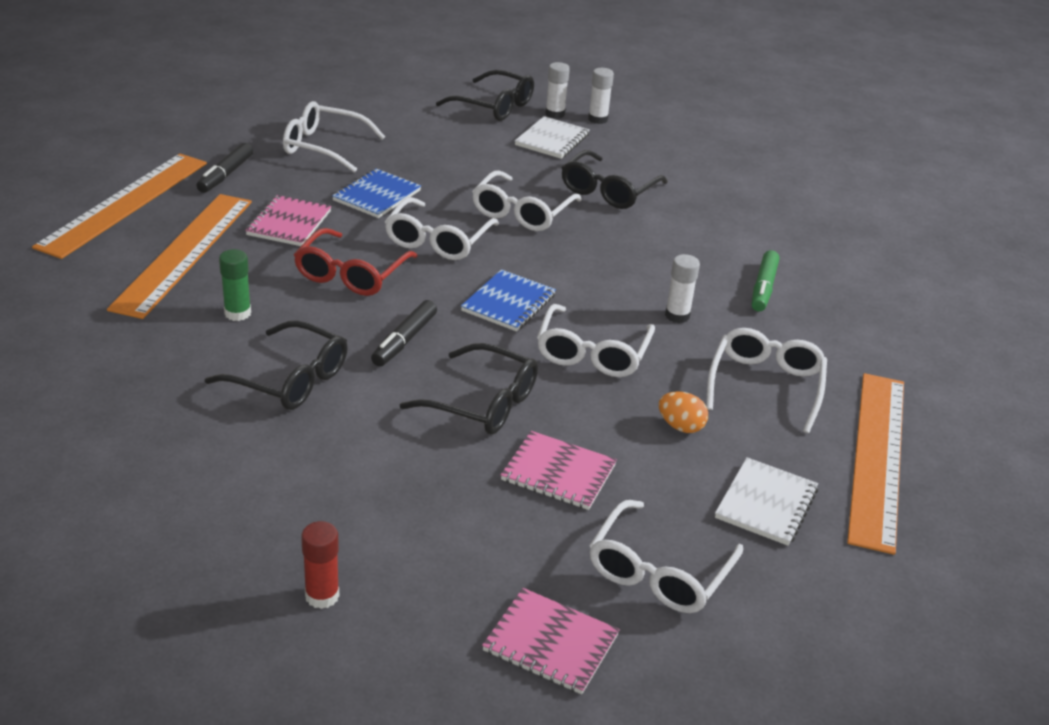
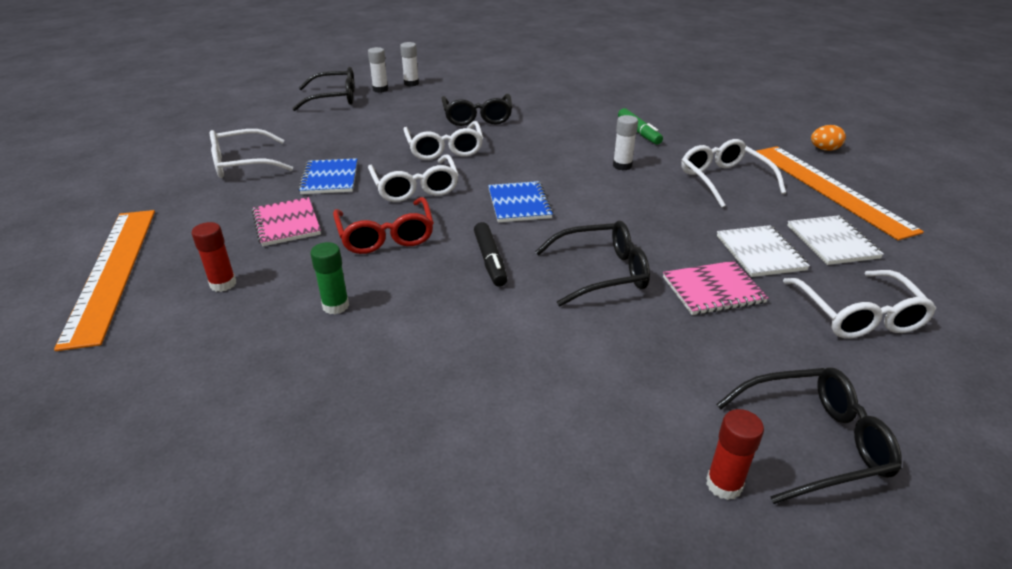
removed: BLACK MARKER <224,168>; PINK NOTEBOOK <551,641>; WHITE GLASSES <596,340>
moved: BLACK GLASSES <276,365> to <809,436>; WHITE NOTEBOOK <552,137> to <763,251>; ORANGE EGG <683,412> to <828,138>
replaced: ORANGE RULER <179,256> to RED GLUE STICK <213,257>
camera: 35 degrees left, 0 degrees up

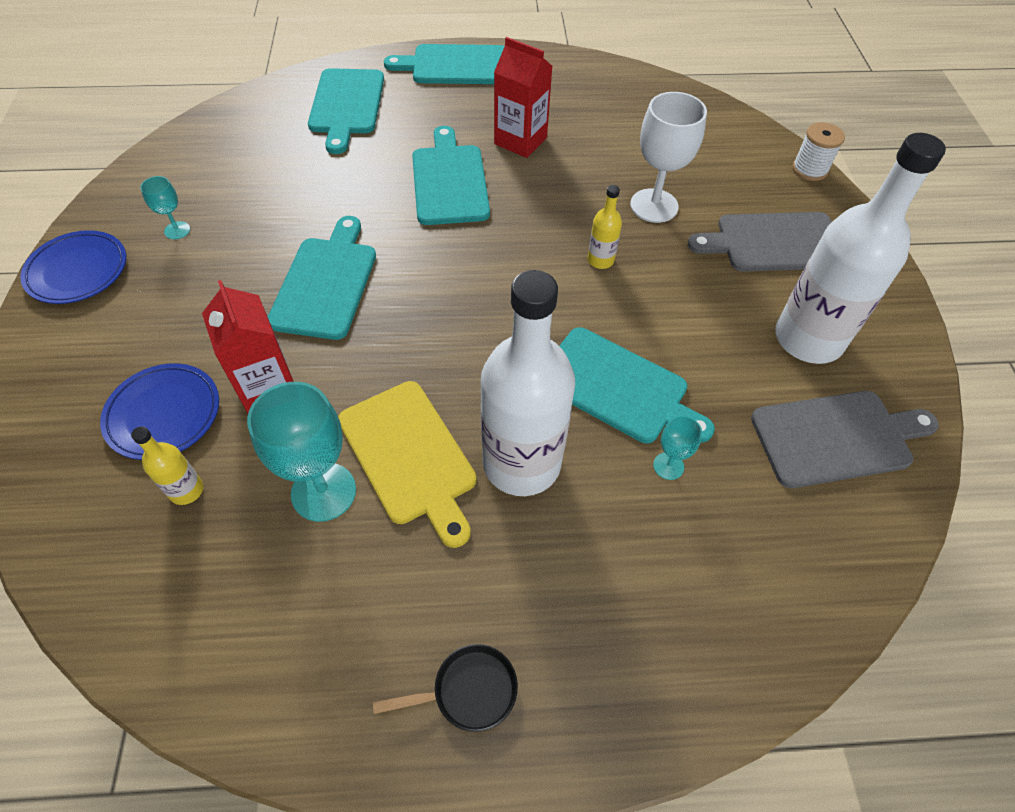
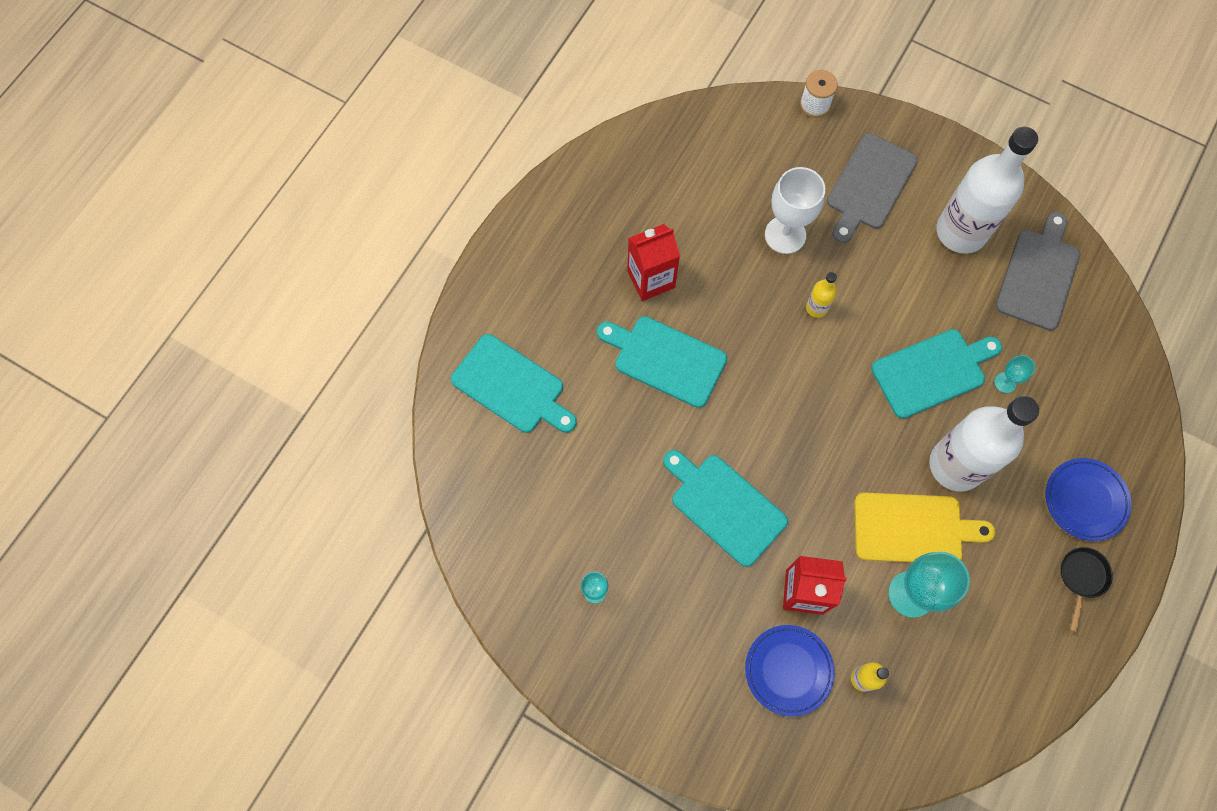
removed: TURQUOISE CUTTING BOARD <444,64>
moved: BLUE PLATE <73,267> to <1088,499>
camera: 55 degrees left, 15 degrees up

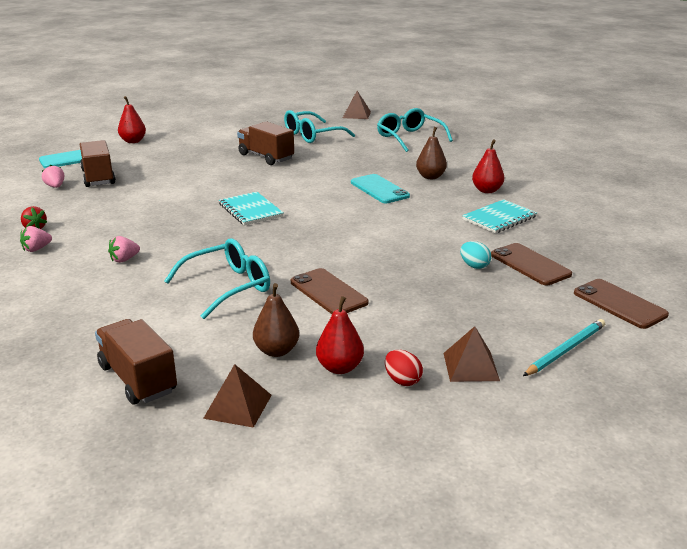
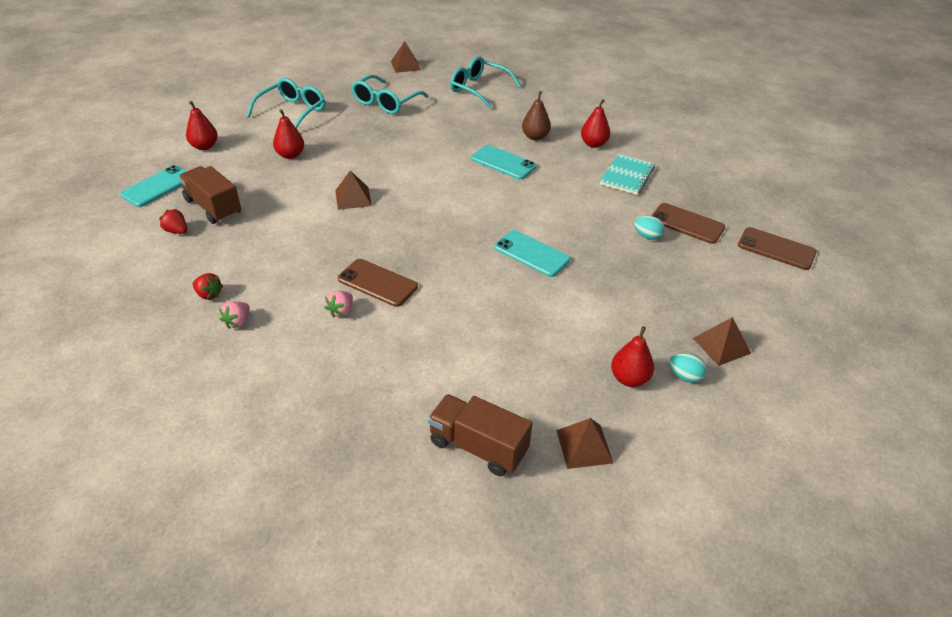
removed: TURQUOISE NOTEBOOK <251,209>; BROWN TRUCK <265,143>; BROWN PEAR <276,320>; TURQUOISE PENCIL <564,347>
added: RED PEAR <288,134>; BROWN PYRAMID <353,190>; TURQUOISE PHONE <532,253>
moved: TURQUOISE GLASSES <217,278> to <285,103>; BROWN PHONE <330,291> to <378,283>
recoloured: PINK STRAWBERRY <53,176> to RED STRAWBERRY <173,221>; RED EGG <404,368> to TURQUOISE EGG <688,368>
camera: 25 degrees left, 15 degrees up

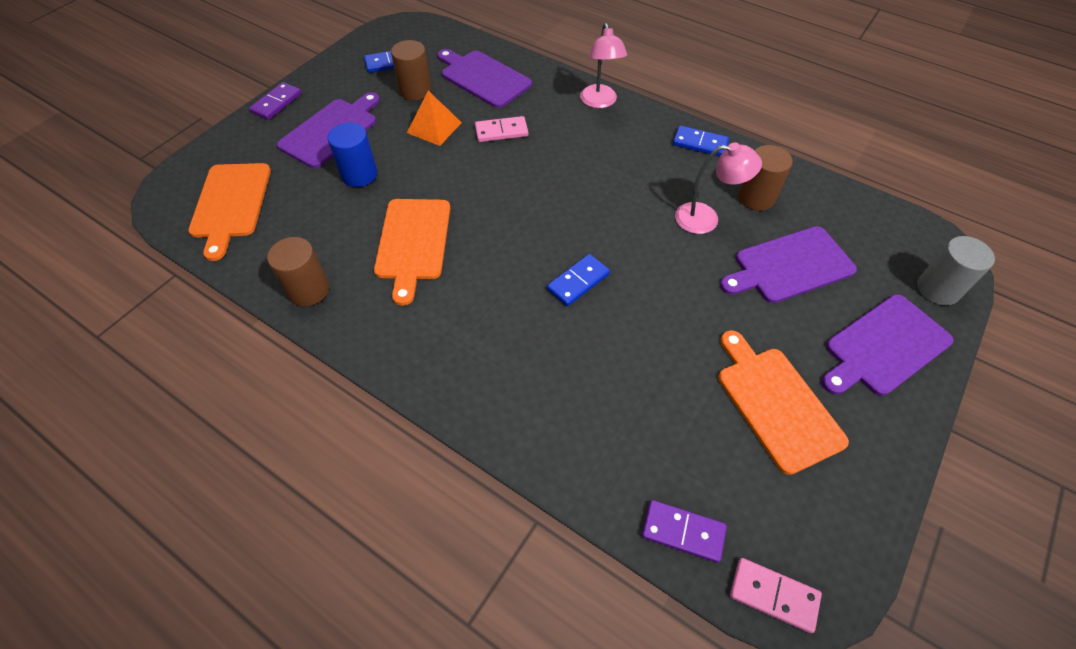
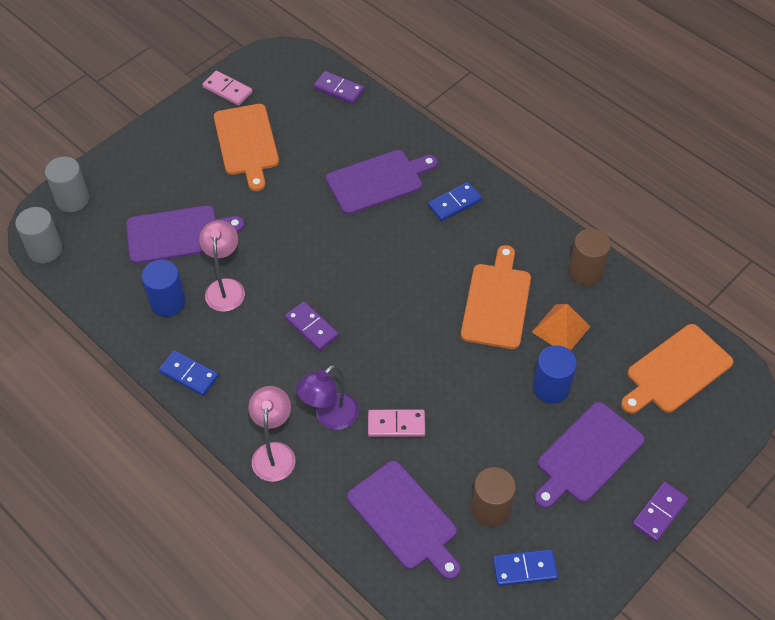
added: GREY CYLINDER <39,235>; PURPLE DOMINO <312,326>; PURPLE LAMP <327,397>
moved: ORANGE PYRAMID <434,118> to <561,327>; BLUE DOMINO <578,280> to <455,201>; PINK DOMINO <776,595> to <228,88>; PURPLE CUTTING BOARD <888,345> to <382,182>
recoloured: BROWN CYLINDER <765,178> to BLUE CYLINDER <164,288>
turned: ORANGE CUTTING BOARD <229,212> = <677,369> 135 degrees counterclockwise; PINK LAMP <718,188> = <222,266> 75 degrees clockwise
camera: 170 degrees left, 0 degrees up

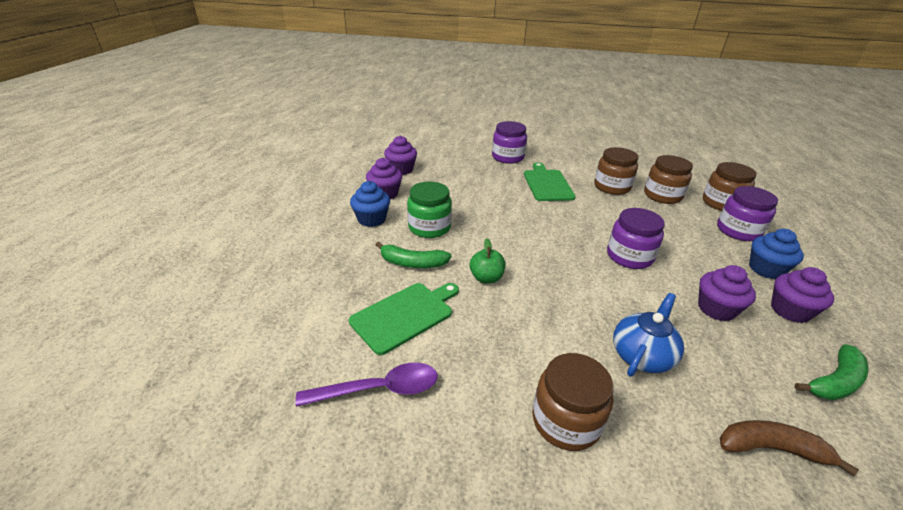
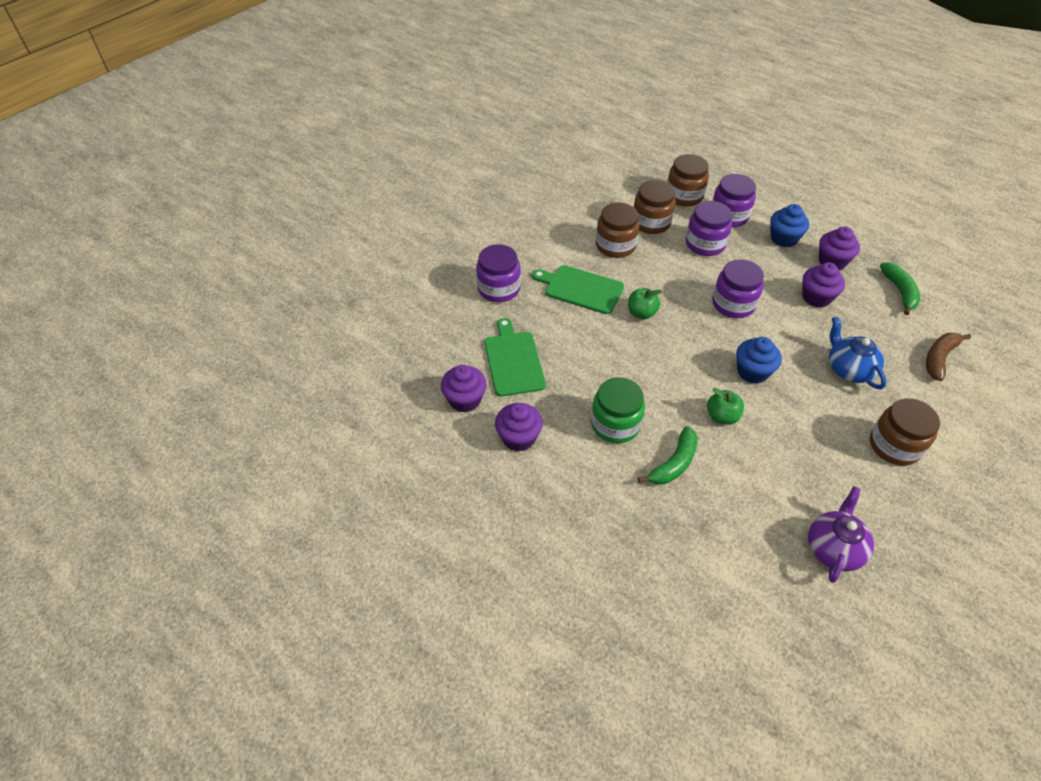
added: GREEN APPLE <645,303>; PURPLE JAR <709,228>
moved: GREEN CUTTING BOARD <404,319> to <515,357>; BLUE CUPCAKE <370,204> to <759,360>
replaced: PURPLE SPOON <367,384> to PURPLE TEAPOT <841,534>
camera: 60 degrees left, 15 degrees up

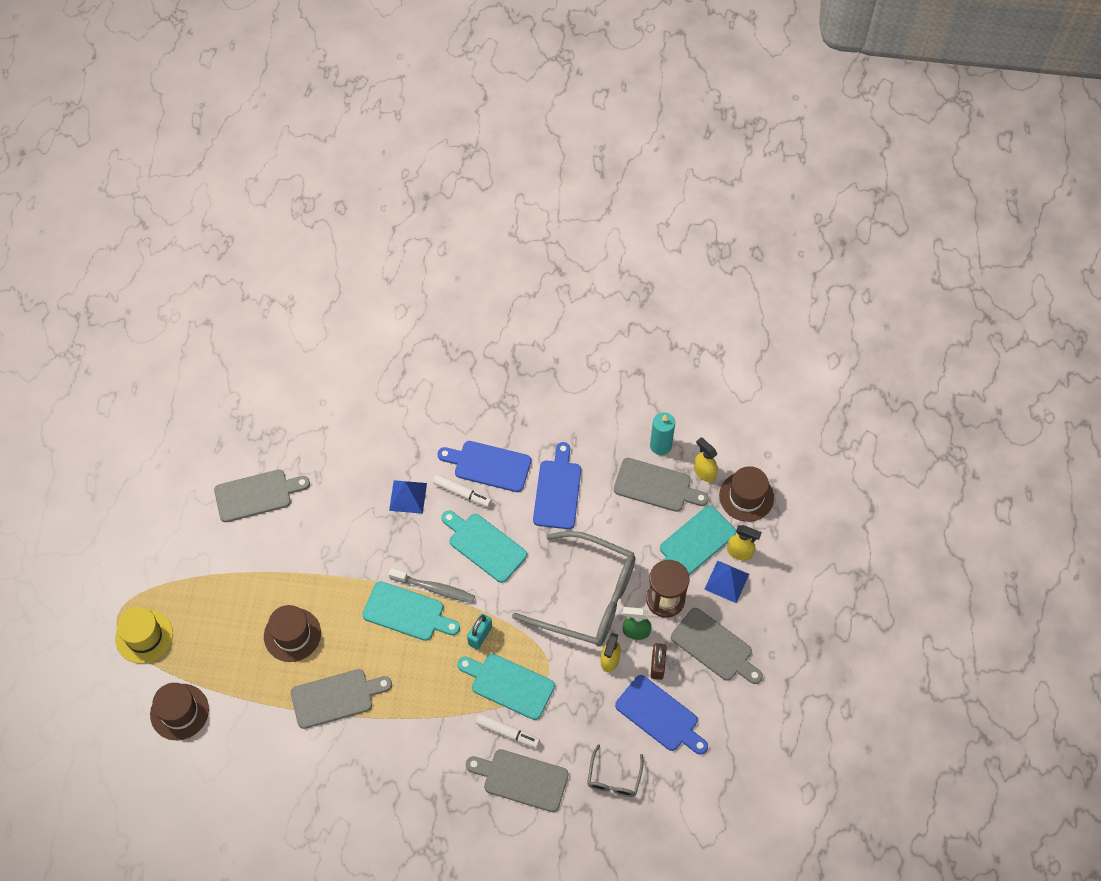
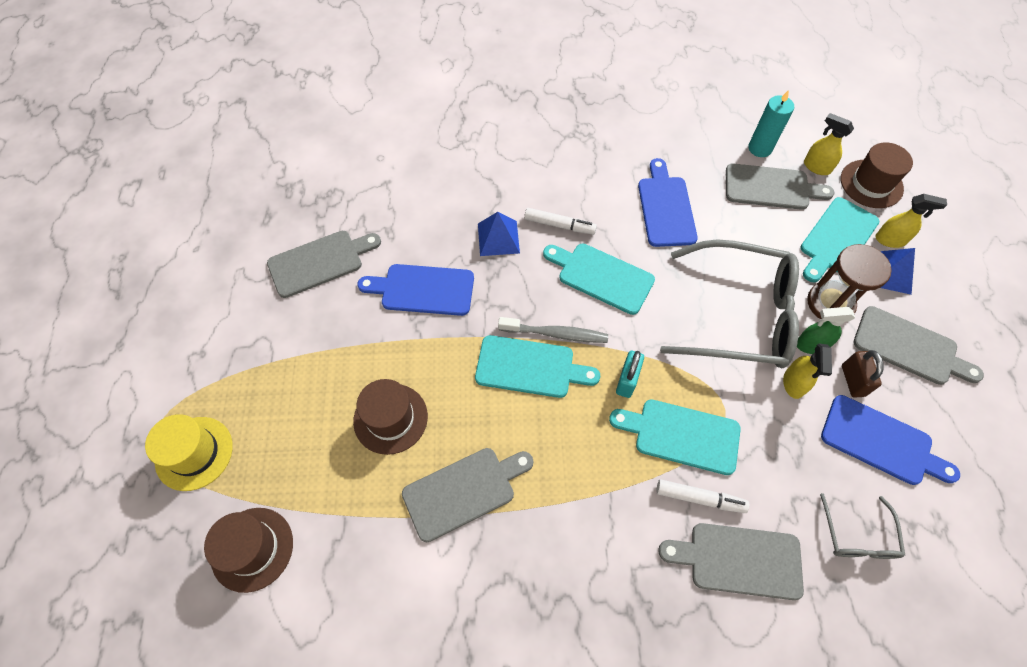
moved: BLUE CUTTING BOARD <484,466> to <416,290>
camera: 10 degrees left, 0 degrees up

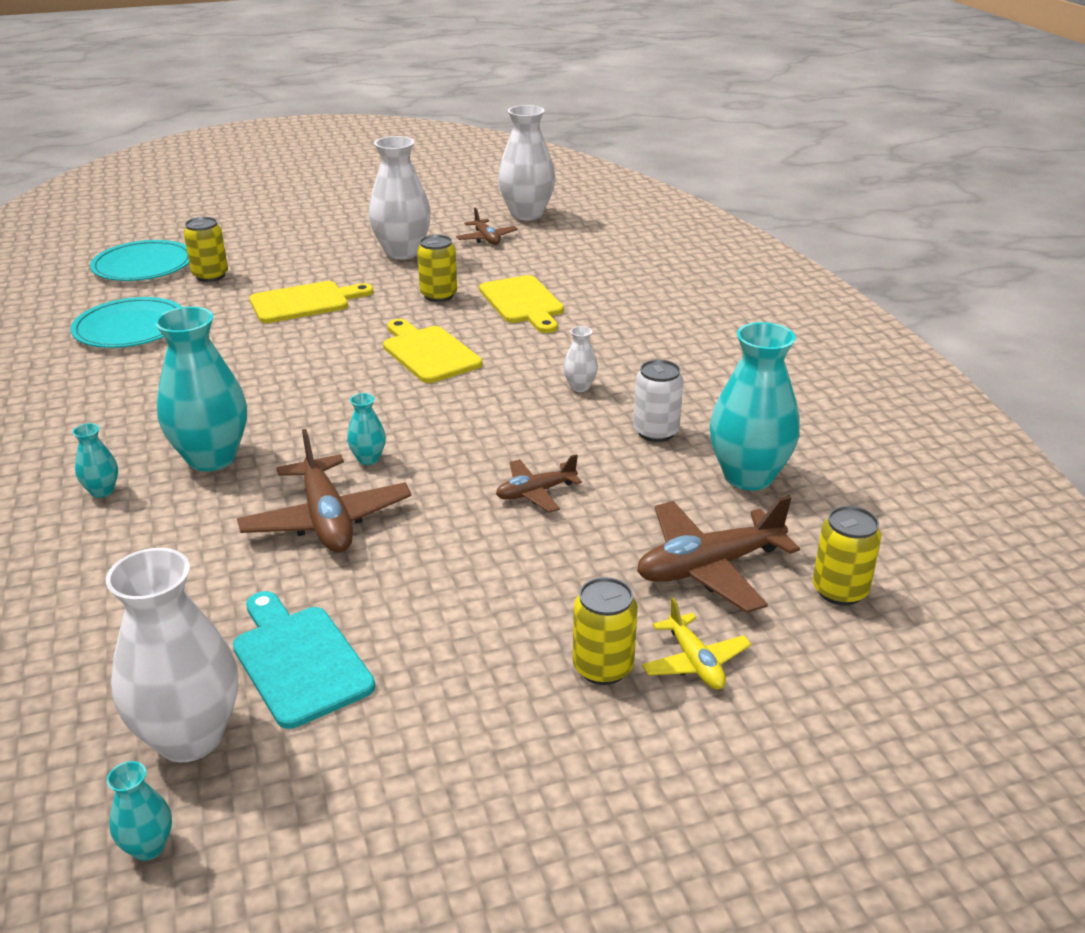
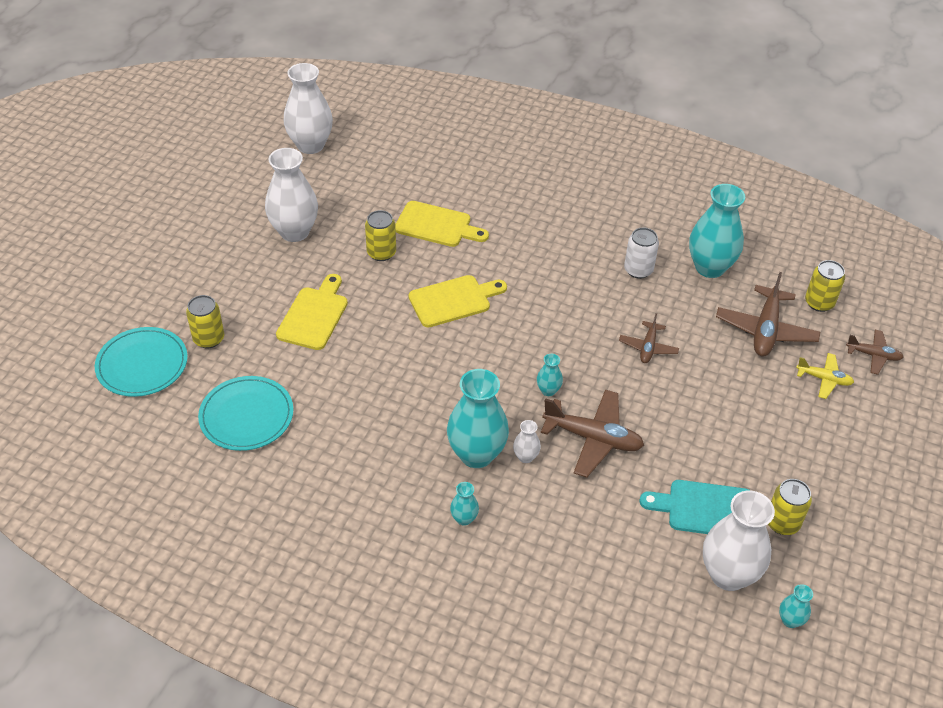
moved: BROWN PLANE <487,226> to <874,352>; WHITE VASE <580,359> to <527,441>; YELLOW CAN <605,631> to <790,507>
turned: YELLOW CUTTING BOARD <432,351> = <457,301> 150 degrees clockwise
camera: 50 degrees left, 15 degrees up

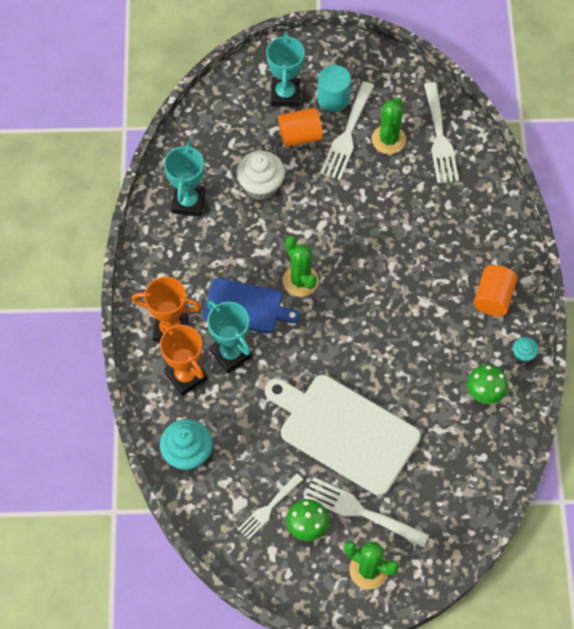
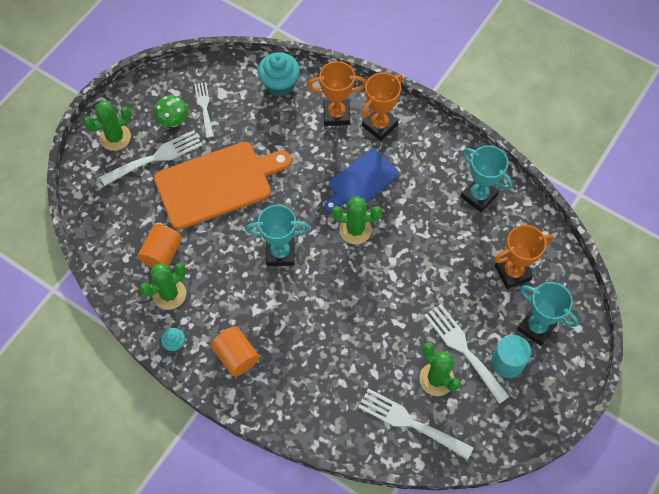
removed: WHITE CUPCAKE <260,175>
added: ORANGE TROPHY <523,257>
moved: TURQUOISE TROPHY <229,336> to <278,235>; ORANGE CYLINDER <300,127> to <160,246>
replaced: GREEN MUSHROOM <487,384> to GREEN CACTUS <162,286>
recoloured: WHITE CUTTING BOARD <343,435> to ORANGE CUTTING BOARD <223,186>
camera: 125 degrees right, 0 degrees up

